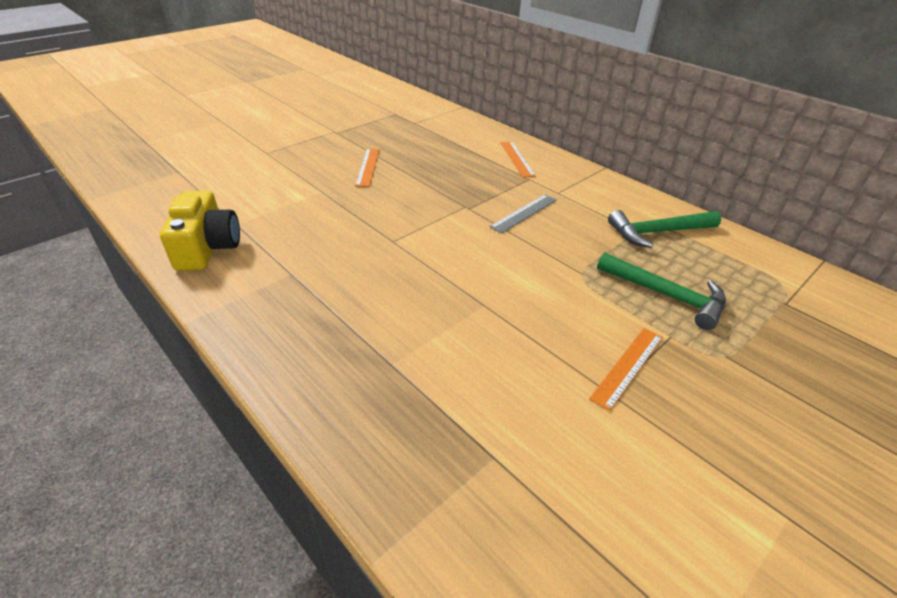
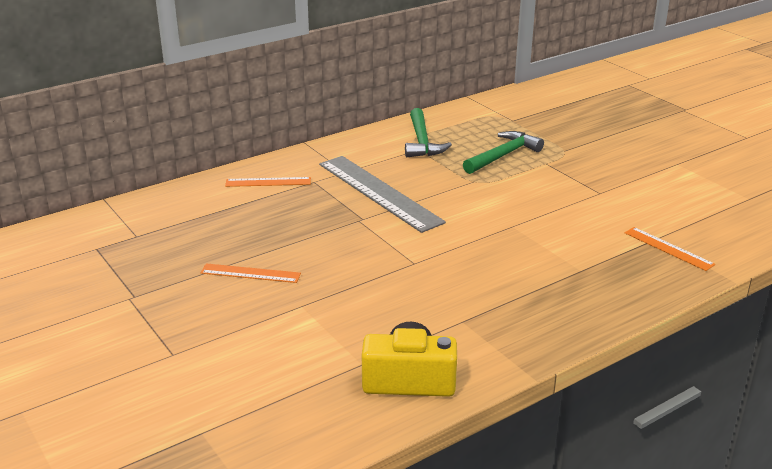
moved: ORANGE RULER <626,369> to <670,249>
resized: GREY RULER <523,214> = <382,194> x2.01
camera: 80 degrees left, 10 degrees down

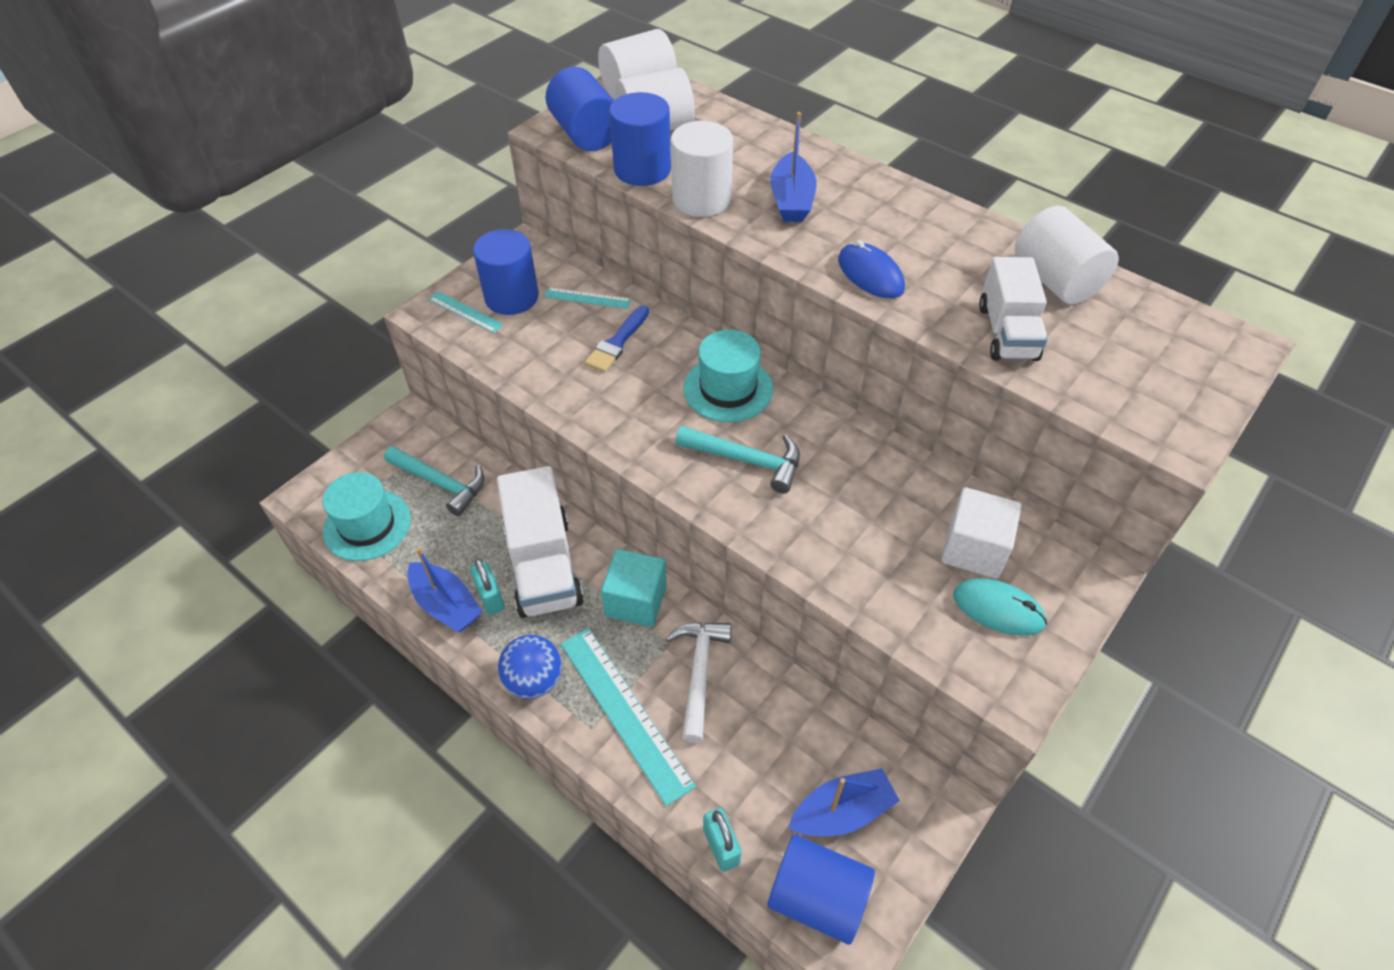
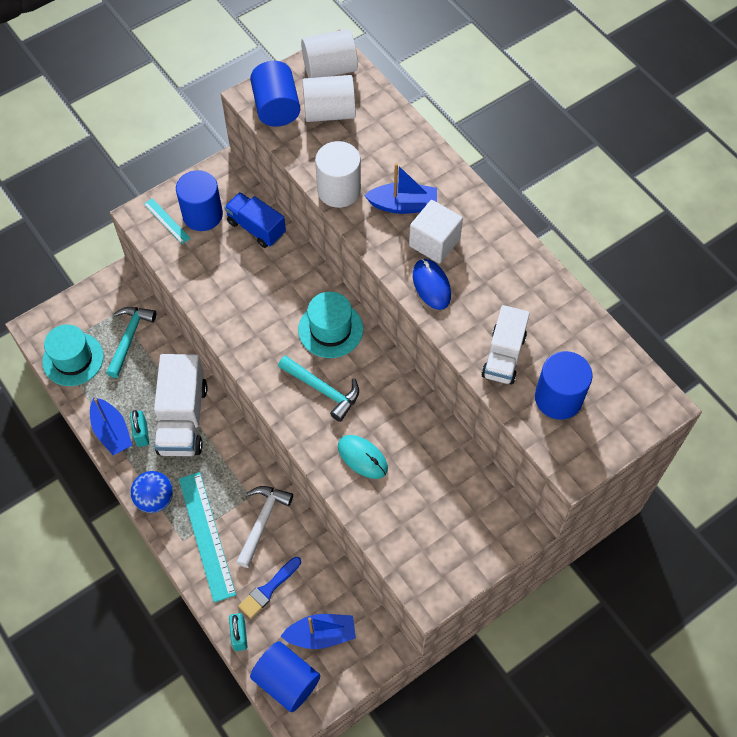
removed: TURQUOISE CUBE <634,588>; WHITE CYLINDER <1066,255>
moved: BLUE BRUSH <617,339> to <269,588>; BLUE CYLINDER <640,139> to <564,385>; WHITE CUBE <981,533> to <436,232>; TURQUOISE MOUSE <1000,607> to <363,457>
replaced: TURQUOISE RULER <587,298> to BLUE TRUCK <255,220>
turned: TURQUOISE HAMMER <434,481> = <131,342> 120 degrees counterclockwise; BLUE BOAT <793,167> = <400,188> 105 degrees counterclockwise
camera: 15 degrees right, 10 degrees up

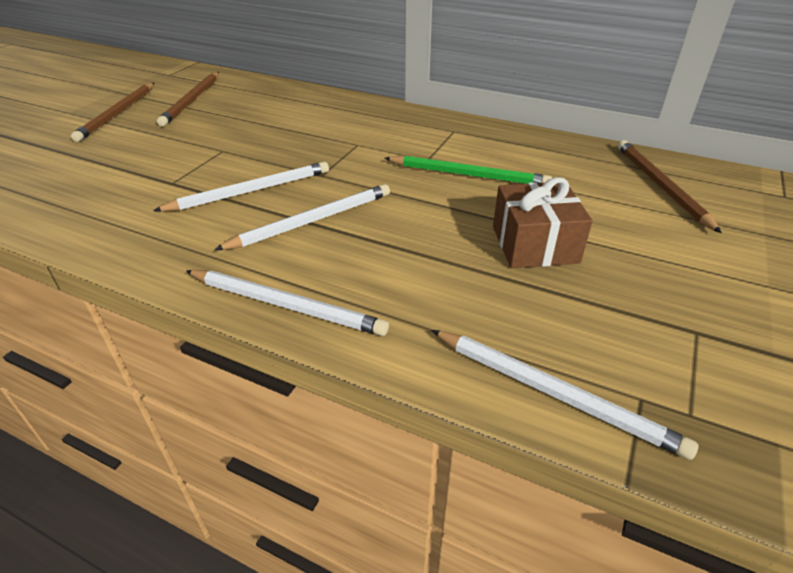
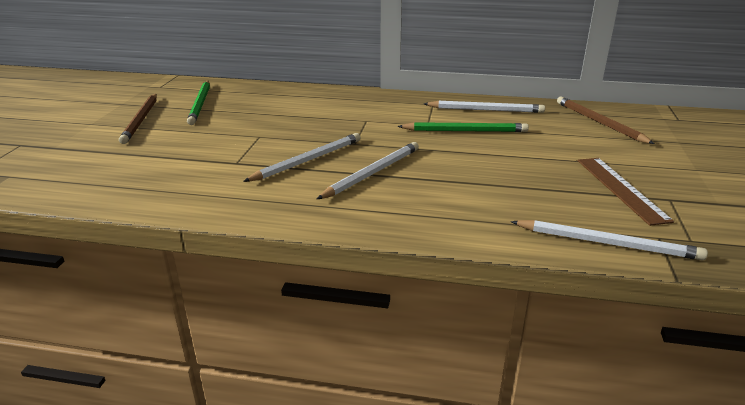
removed: BROWN GIFT <543,222>
added: BROWN RULER <626,192>
moved: WHITE PENCIL <287,303> to <484,107>
recoloured: BROWN PENCIL <188,99> to GREEN PENCIL <198,103>
camera: 15 degrees left, 10 degrees down

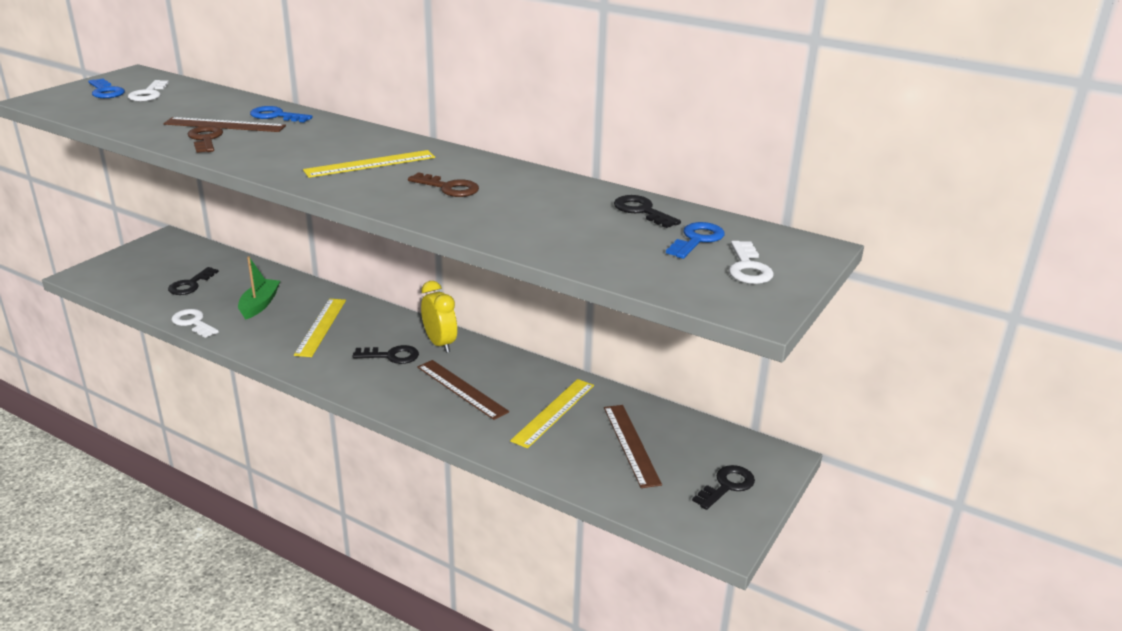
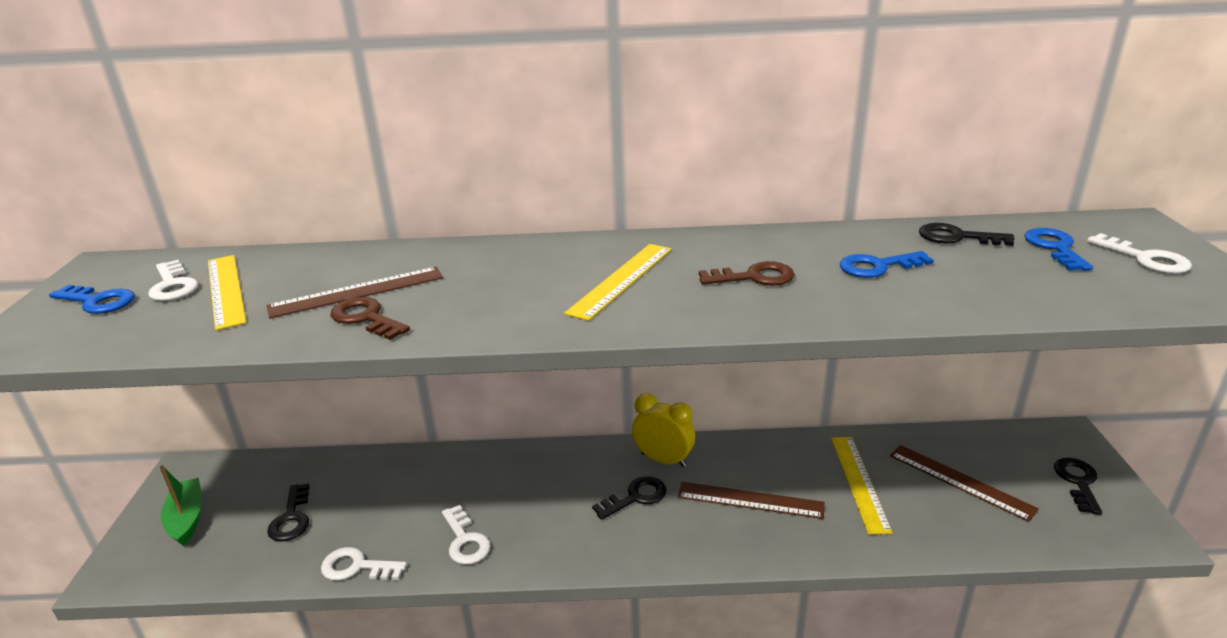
added: WHITE KEY <466,535>
moved: GREEN BOAT <259,288> to <181,505>; BLUE KEY <281,114> to <887,264>; YELLOW RULER <320,328> to <227,292>
camera: 30 degrees left, 0 degrees up

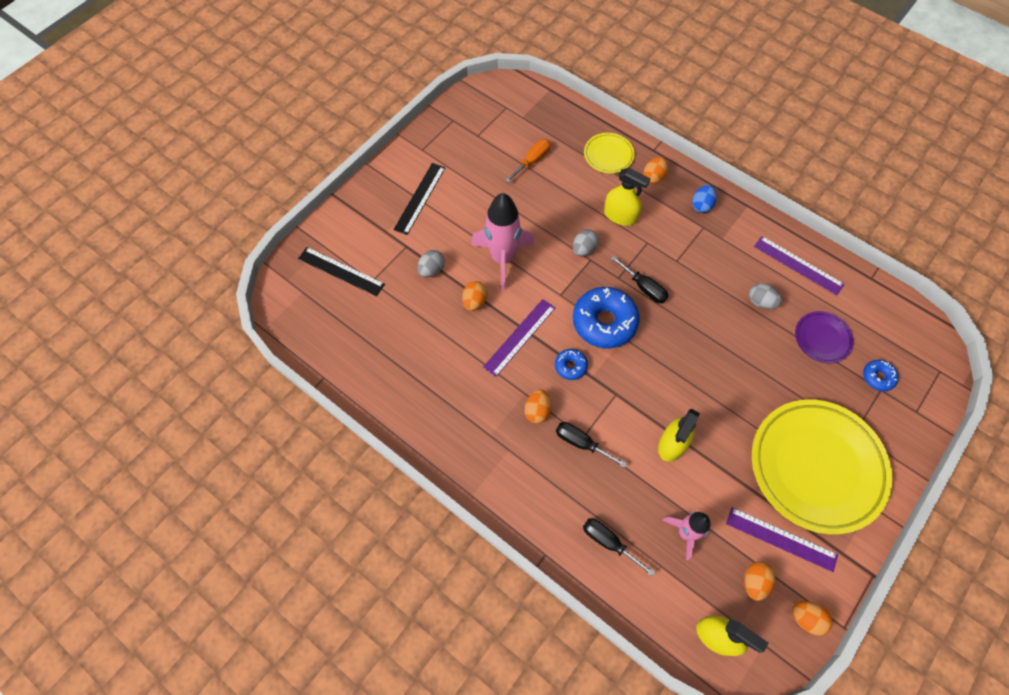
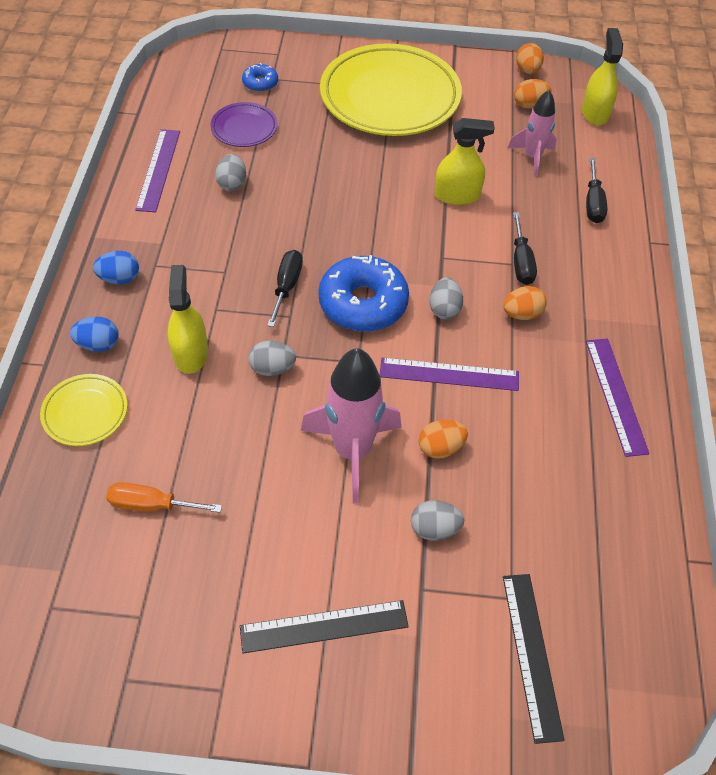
moved: PURPLE RULER <782,539> to <618,397>
replaced: BLUE DONUT <571,364> to GREY EGG <446,298>
recoloured: ORANGE EGG <656,170> to BLUE EGG <94,334>
camera: 125 degrees left, 10 degrees down

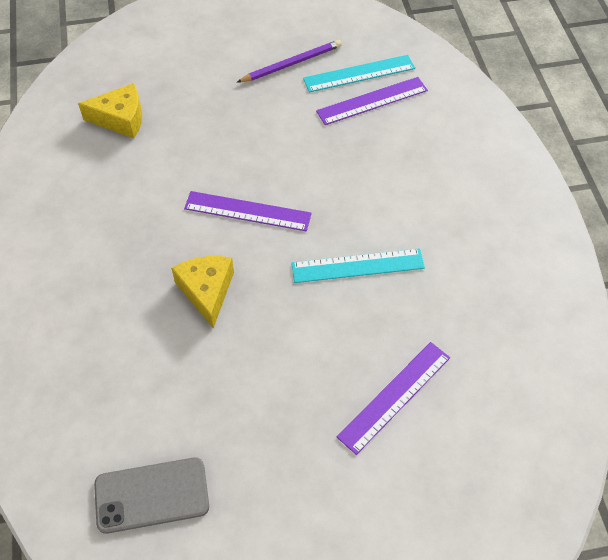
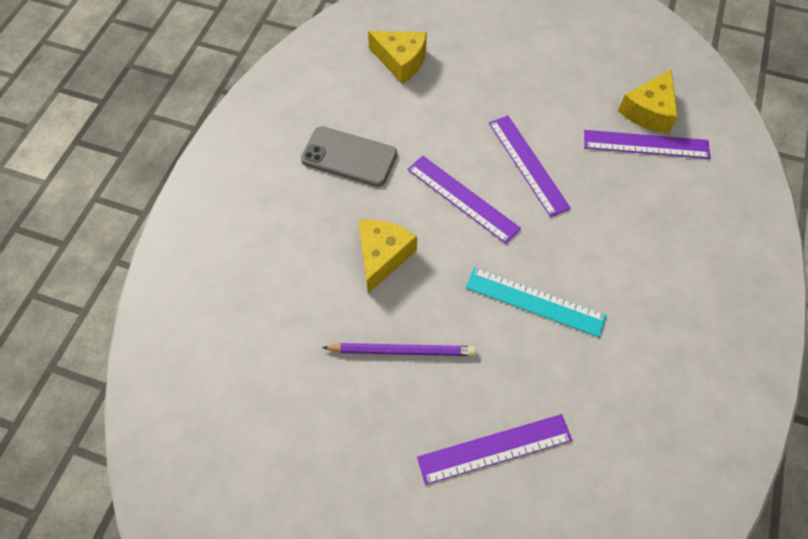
added: PURPLE RULER <530,166>
moved: GREY PHONE <151,495> to <349,156>; PURPLE PENCIL <289,61> to <399,349>
replaced: TURQUOISE RULER <359,73> to YELLOW CHEESE <648,101>
camera: 30 degrees right, 5 degrees up

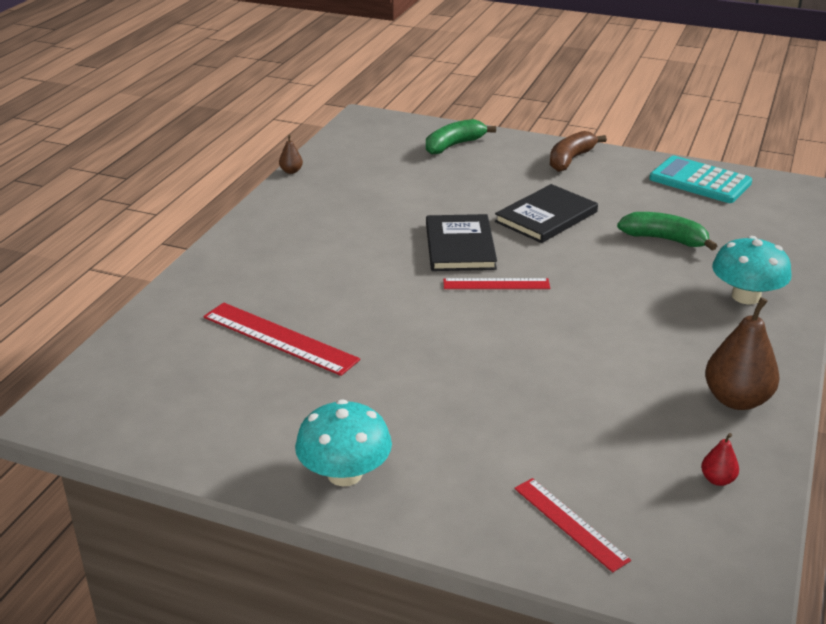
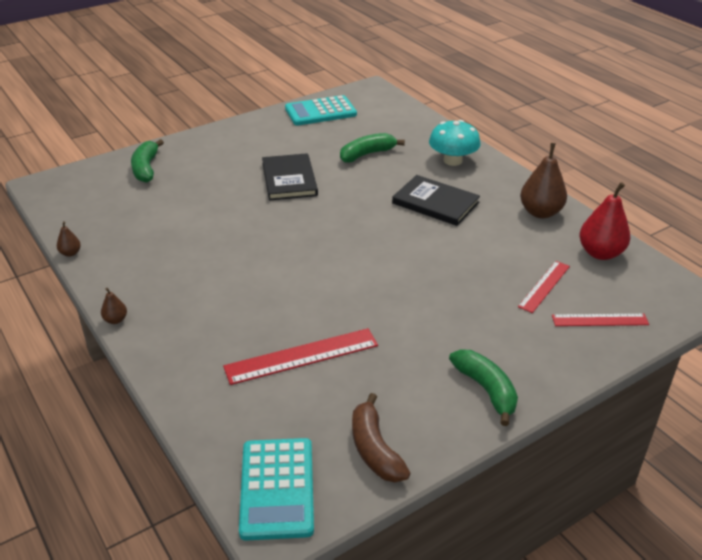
added: BROWN PEAR <114,306>; TURQUOISE CALCULATOR <276,489>
moved: BLACK BOOK <461,242> to <436,200>; RED RULER <496,283> to <544,287>; BROWN BANANA <578,151> to <381,437>
replaced: TURQUOISE MUSHROOM <343,443> to GREEN BANANA <483,387>
resized: RED PEAR <720,459> = <605,221> x2.13
camera: 55 degrees left, 5 degrees up

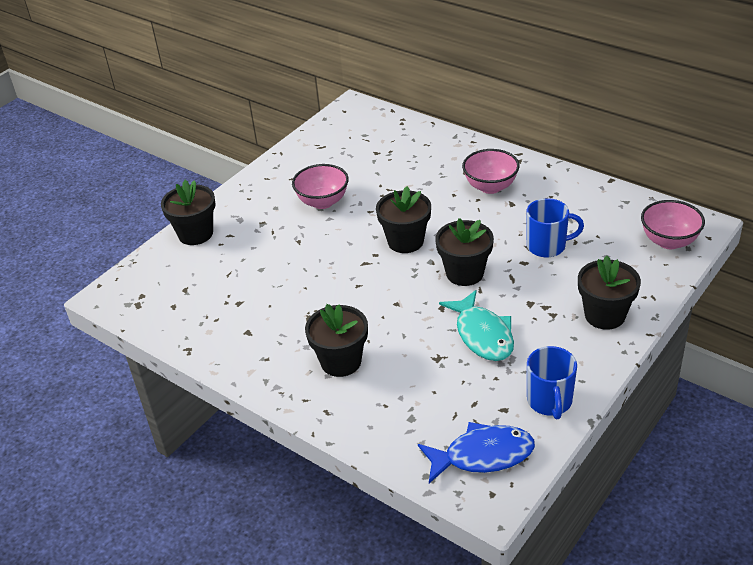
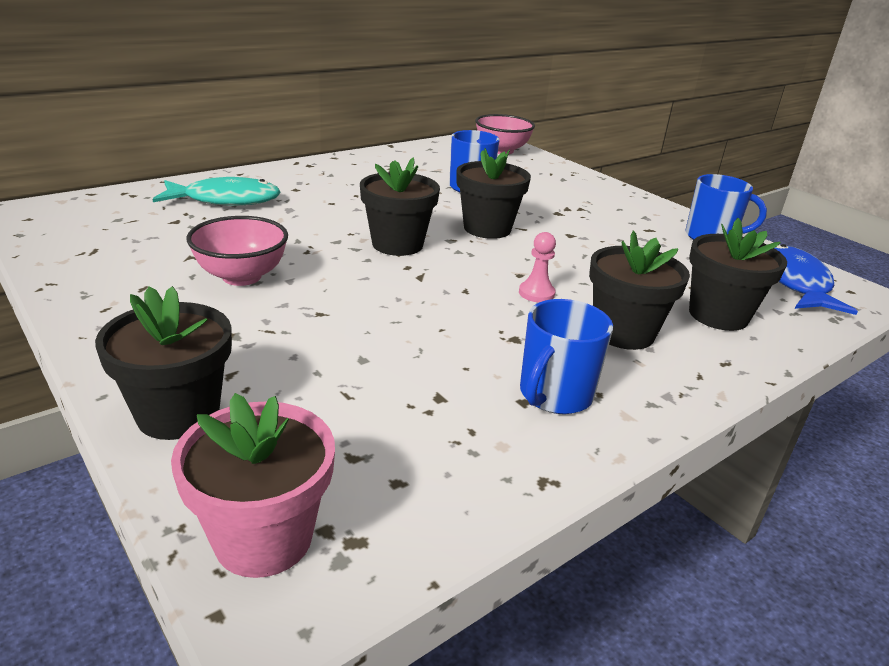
removed: PINK BOWL <491,171>
added: PINK FLOWER POT <253,485>; PINK PAWN <537,267>; BLUE MUG <566,356>
moved: TURQUOISE FISH <476,325> to <216,191>; BLACK FLOWER POT <609,293> to <738,274>
camera: 80 degrees left, 10 degrees down

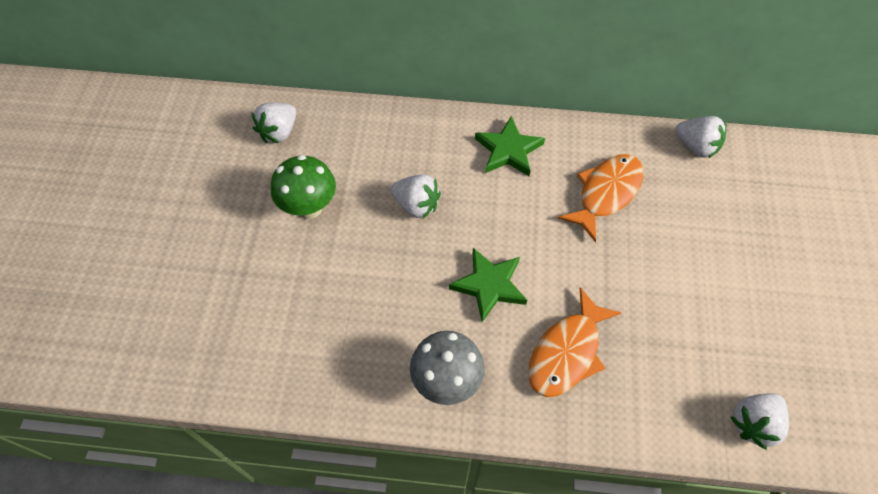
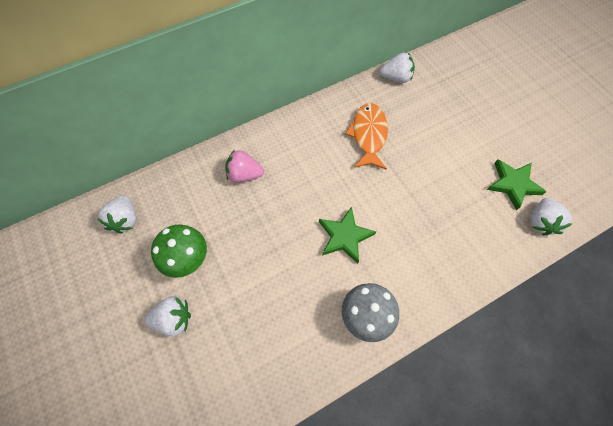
removed: ORANGE FISH <575,342>
added: PINK STRAWBERRY <244,166>
moved: WHITE STRAWBERRY <416,196> to <167,316>; GREEN STAR <510,146> to <517,185>
camera: 35 degrees left, 5 degrees up

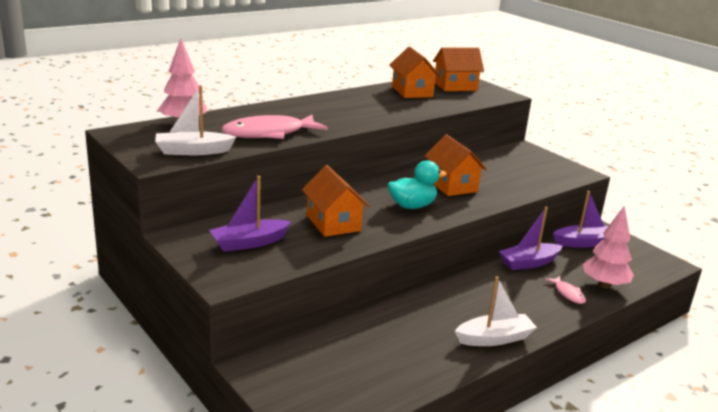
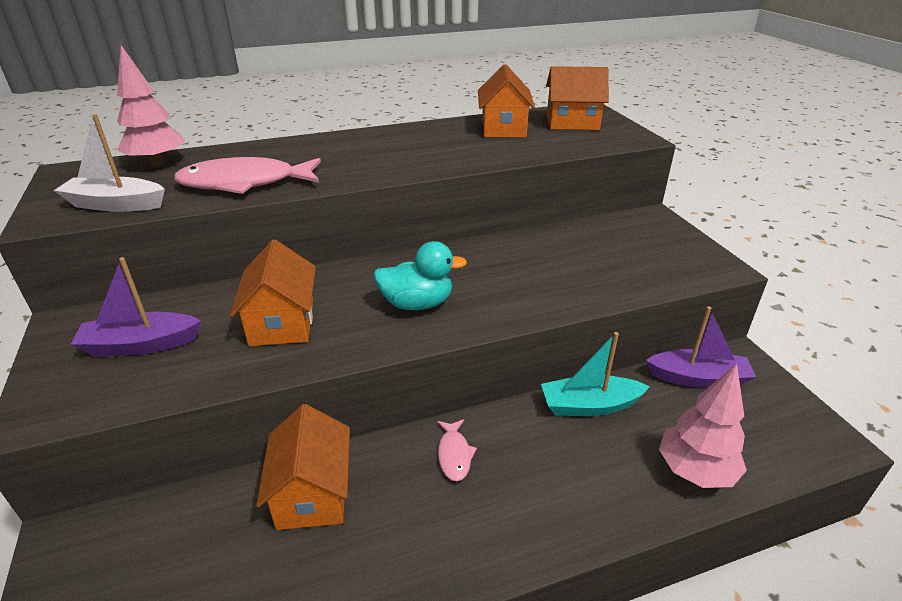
removed: WHITE BOAT <496,311>
moved: ORANGE HOUSE <456,165> to <303,467>; PINK FISH <565,290> to <457,450>
recoloured: PURPLE BOAT <530,238> to TURQUOISE BOAT <595,374>
camera: 20 degrees right, 10 degrees up

